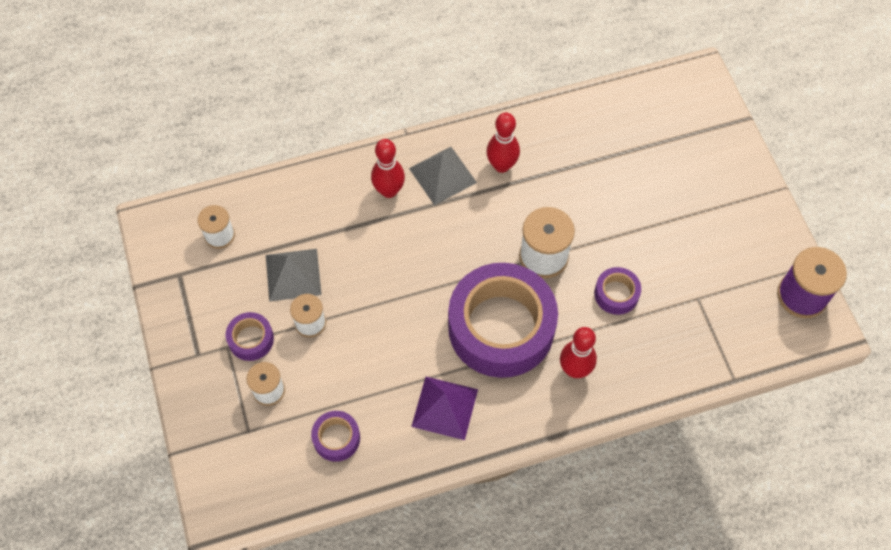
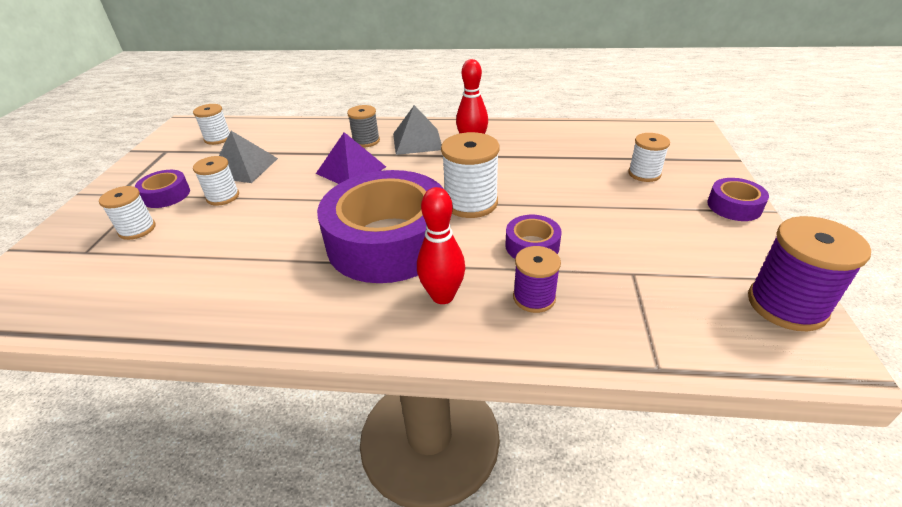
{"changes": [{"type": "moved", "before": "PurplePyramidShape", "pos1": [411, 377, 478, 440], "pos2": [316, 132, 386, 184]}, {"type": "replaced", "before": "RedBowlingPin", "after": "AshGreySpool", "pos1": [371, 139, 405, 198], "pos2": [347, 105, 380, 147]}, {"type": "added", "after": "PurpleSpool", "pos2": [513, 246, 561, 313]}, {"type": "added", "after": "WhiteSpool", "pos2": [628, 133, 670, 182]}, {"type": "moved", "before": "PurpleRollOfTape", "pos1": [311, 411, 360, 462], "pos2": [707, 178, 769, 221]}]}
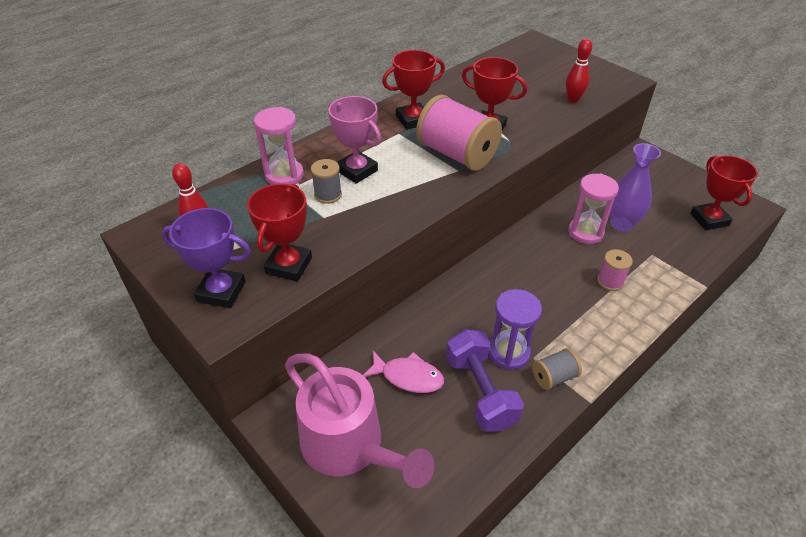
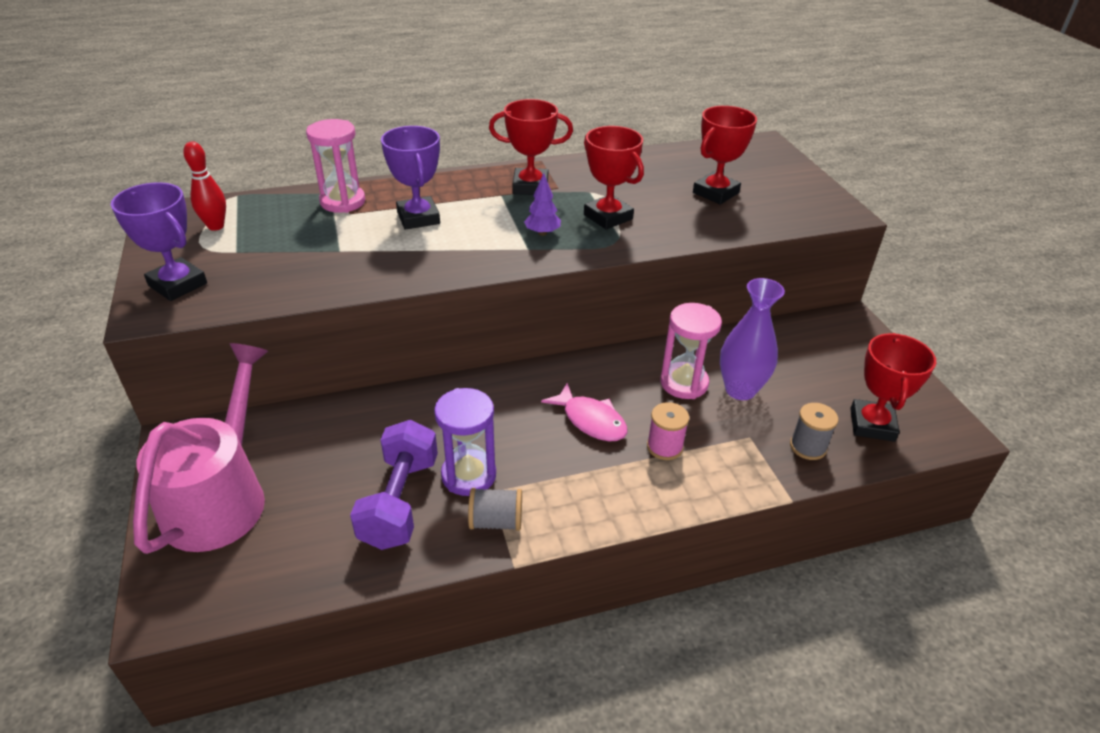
{"changes": [{"type": "turned", "before": "RosyWateringPot", "pos1": [285, 354, 434, 488], "pos2": [133, 343, 268, 554], "turn": -150}, {"type": "recoloured", "before": "RosyTrophy", "after": "PurpleTrophy", "pos1": [328, 96, 381, 184], "pos2": [381, 126, 440, 230]}, {"type": "replaced", "before": "RosySpool", "after": "PurpleFirTree", "pos1": [416, 95, 502, 171], "pos2": [524, 173, 561, 236]}, {"type": "moved", "before": "RosyToyFish", "pos1": [363, 351, 444, 393], "pos2": [541, 383, 627, 441]}, {"type": "moved", "before": "RedTrophy", "pos1": [247, 184, 312, 282], "pos2": [693, 106, 757, 205]}, {"type": "moved", "before": "AshGreySpool", "pos1": [311, 159, 342, 204], "pos2": [790, 403, 838, 460]}, {"type": "removed", "before": "RedBowlingPin", "pos1": [566, 38, 592, 102]}]}
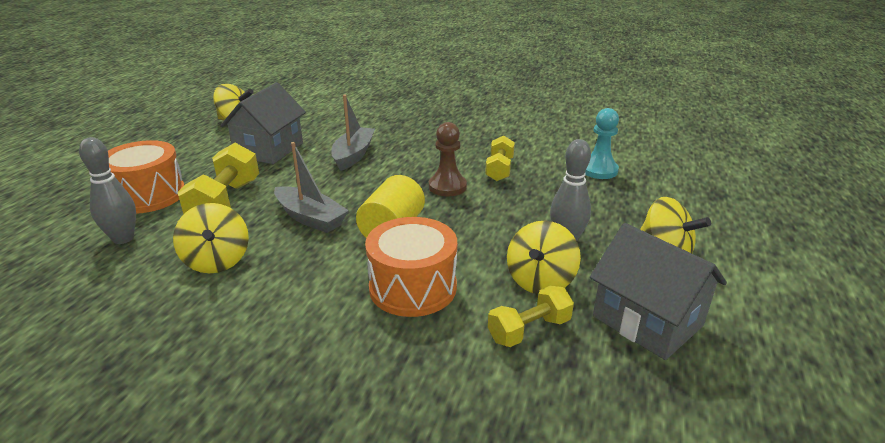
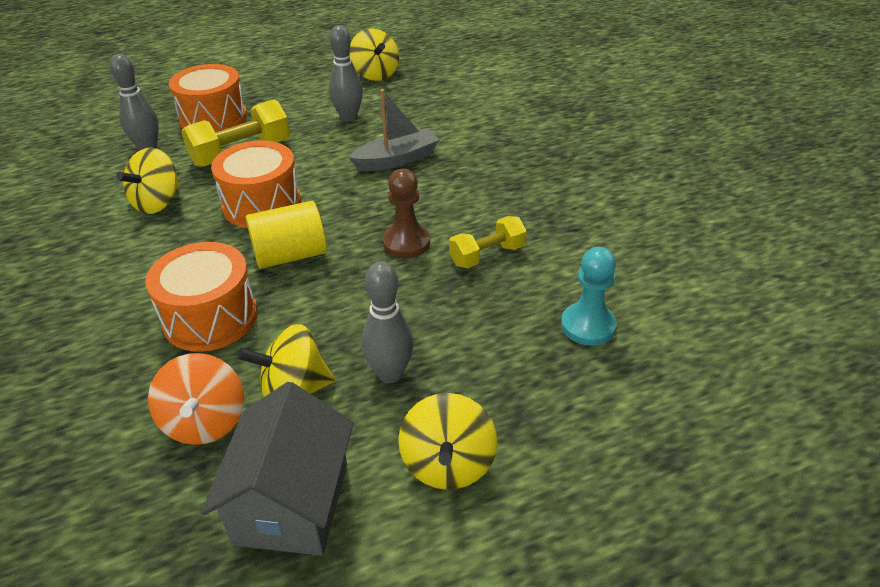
{"changes": [{"type": "replaced", "before": "YellowDumbbell", "after": "OrangeToyTop", "pos1": [488, 286, 574, 347], "pos2": [148, 353, 244, 445]}, {"type": "replaced", "before": "AshGreySailboat", "after": "OrangeSnareDrum", "pos1": [274, 142, 349, 233], "pos2": [211, 140, 301, 228]}, {"type": "replaced", "before": "AshGreyHouse", "after": "AshGreyBowlingPin", "pos1": [220, 83, 306, 164], "pos2": [329, 25, 363, 121]}]}
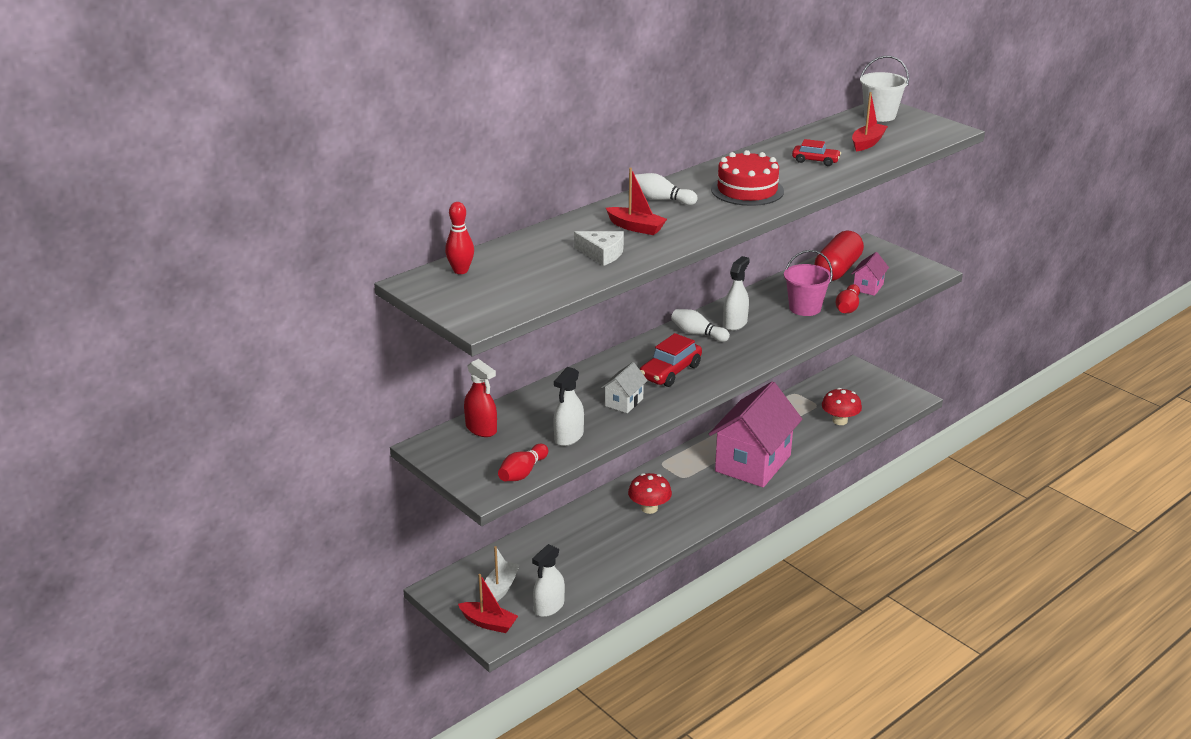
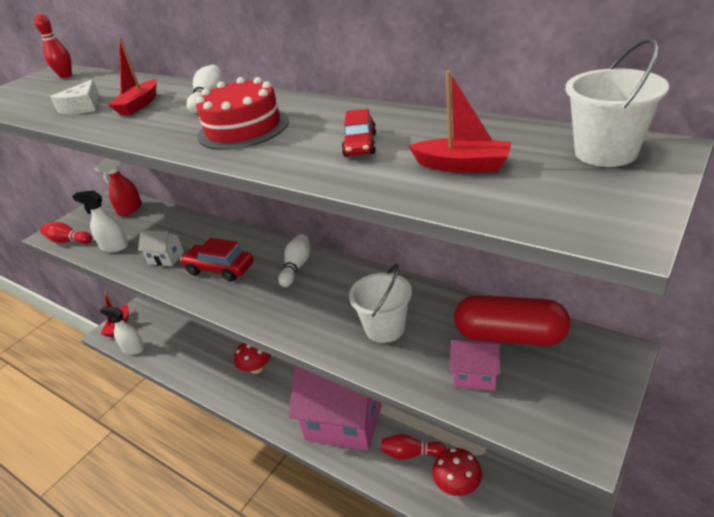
{"changes": [{"type": "recoloured", "before": "RosyBucket", "after": "WhiteBucket", "pos1": [784, 250, 833, 316], "pos2": [349, 264, 412, 343]}, {"type": "moved", "before": "RedBowlingPin", "pos1": [836, 284, 860, 314], "pos2": [381, 434, 446, 460]}, {"type": "removed", "before": "WhiteSailboat", "pos1": [485, 546, 520, 602]}, {"type": "removed", "before": "WhiteSprayCleaner", "pos1": [723, 256, 750, 331]}]}
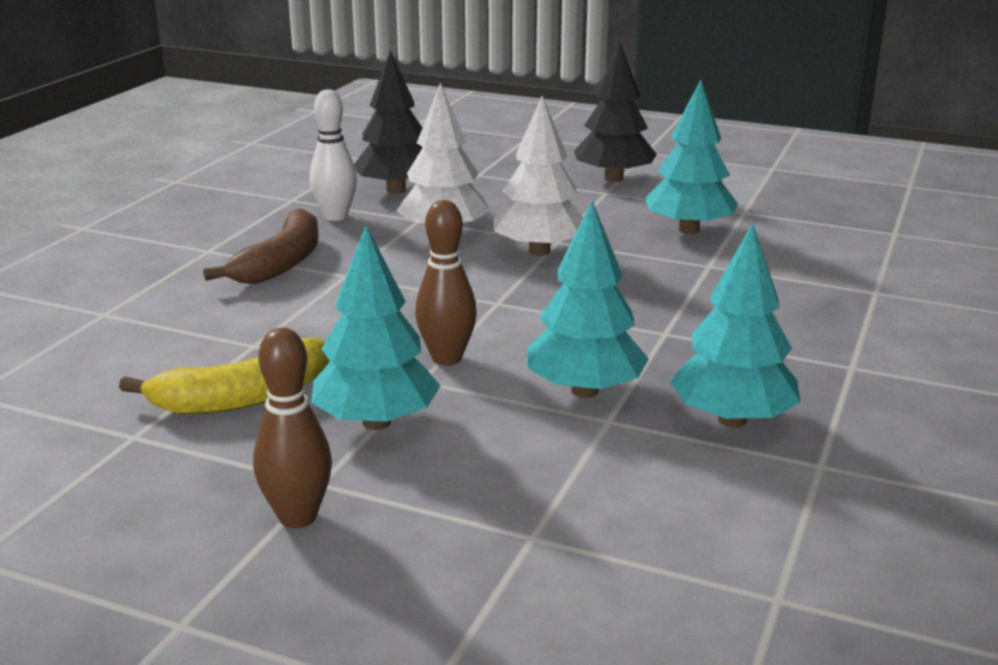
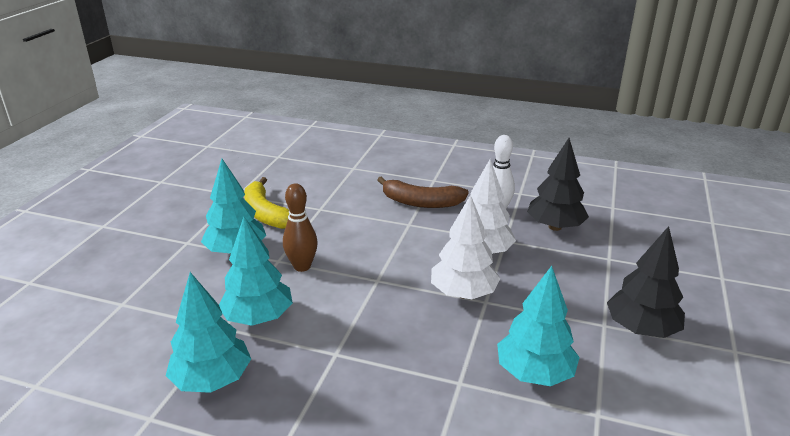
{"changes": [{"type": "removed", "before": "BrownBowlingPin", "pos1": [253, 328, 332, 528]}]}
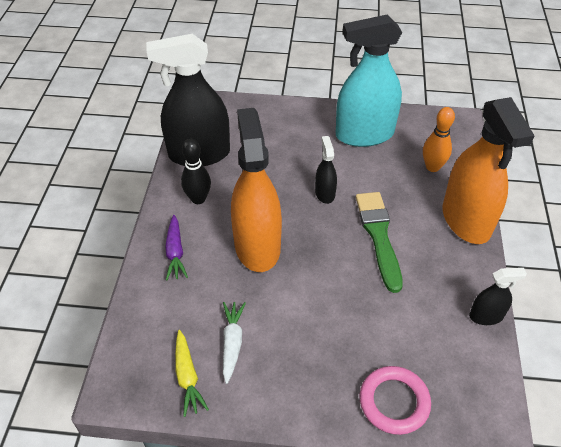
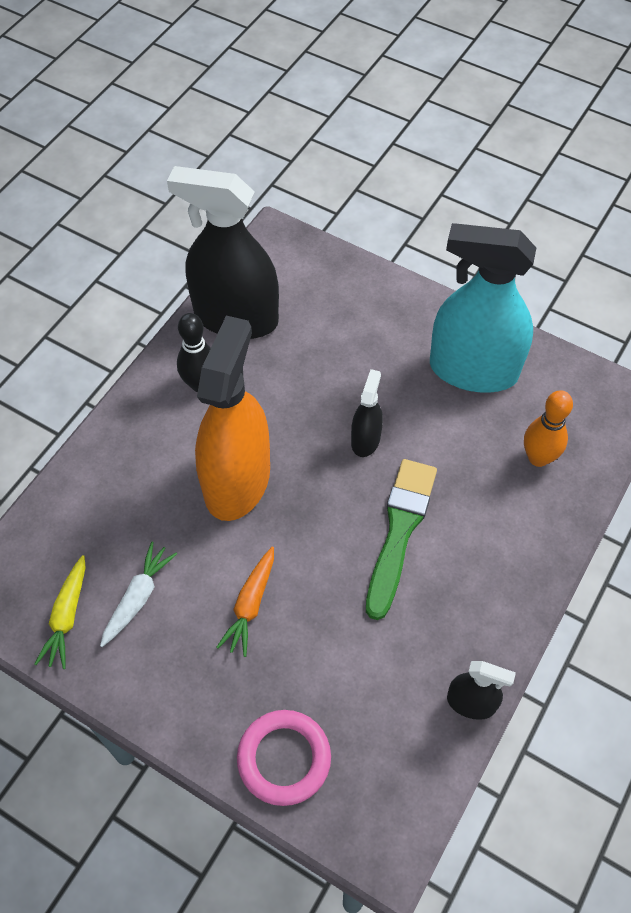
{"changes": [{"type": "added", "after": "OrangeToyCarrot", "pos2": [217, 547, 274, 657]}, {"type": "removed", "before": "PurpleToyCarrot", "pos1": [165, 215, 188, 280]}, {"type": "removed", "before": "OrangeSprayCleaner", "pos1": [442, 97, 535, 244]}]}
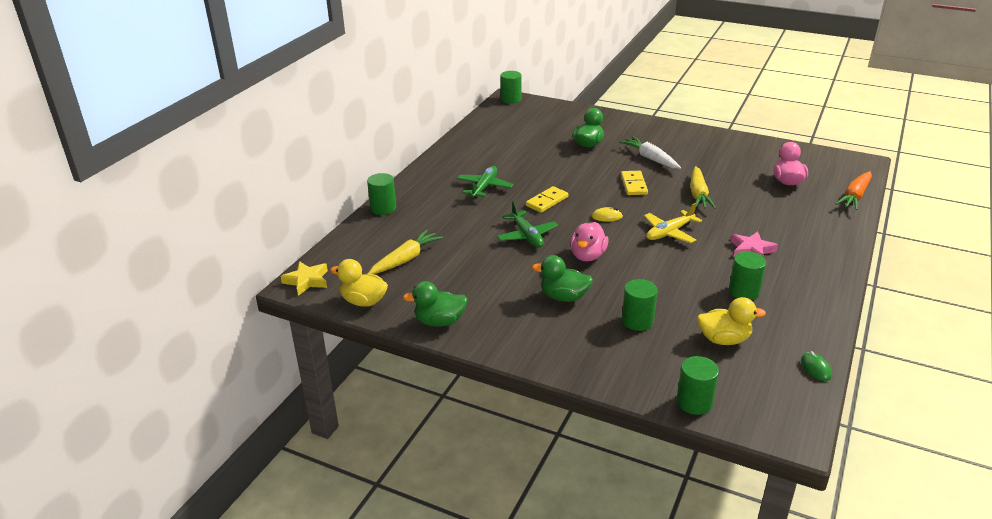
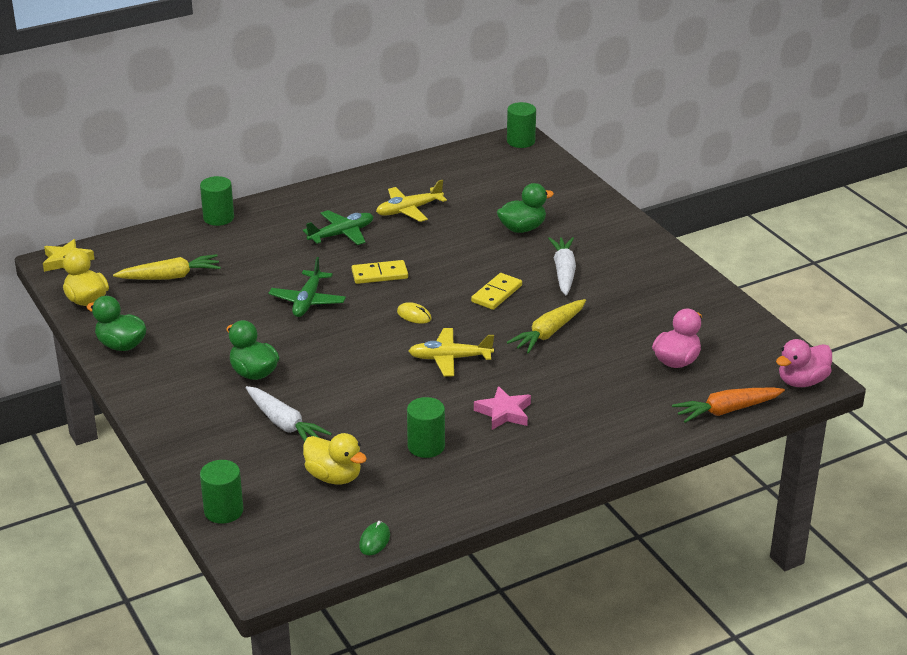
{"changes": [{"type": "replaced", "before": "GreenSolidCylinder", "after": "WhiteToyCarrot", "pos1": [622, 279, 657, 331], "pos2": [246, 386, 332, 442]}, {"type": "added", "after": "YellowAeroplane", "pos2": [376, 180, 447, 222]}, {"type": "moved", "before": "RosyToyDuck", "pos1": [570, 222, 608, 261], "pos2": [776, 339, 832, 387]}]}
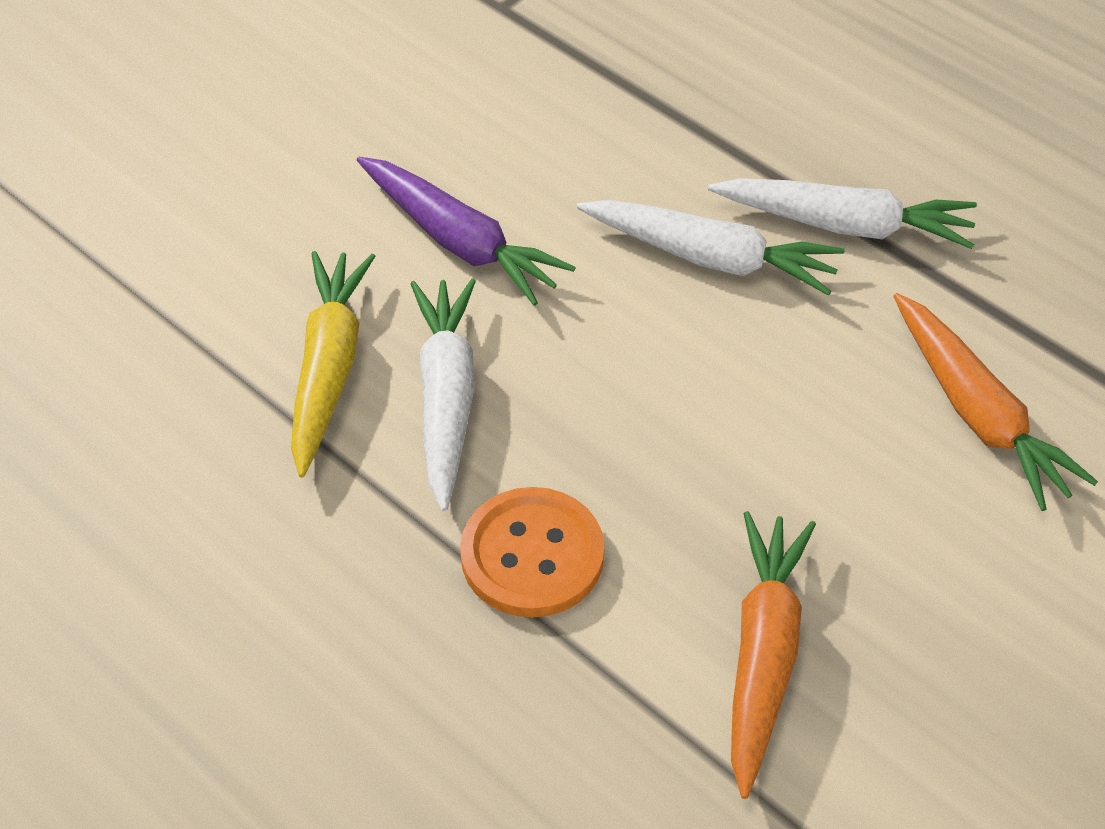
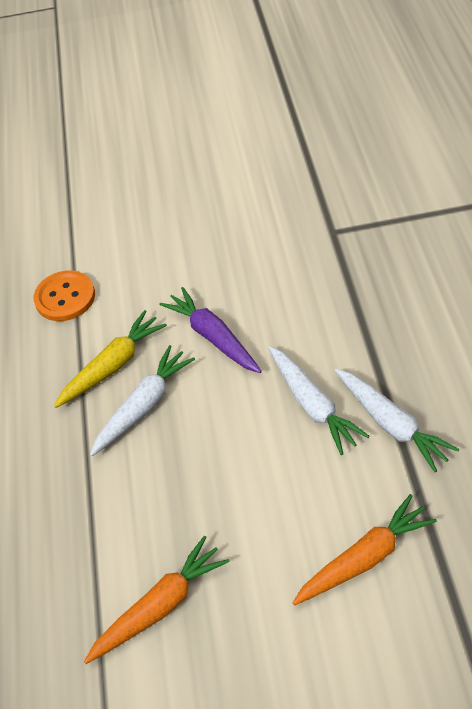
{"changes": [{"type": "moved", "before": "OrangeButton", "pos1": [460, 487, 604, 618], "pos2": [34, 271, 95, 321]}, {"type": "turned", "before": "PurpleToyCarrot", "pos1": [357, 157, 576, 306], "pos2": [159, 287, 262, 373], "turn": 150}, {"type": "turned", "before": "OrangeToyCarrot", "pos1": [893, 293, 1098, 511], "pos2": [293, 494, 437, 605], "turn": -135}]}
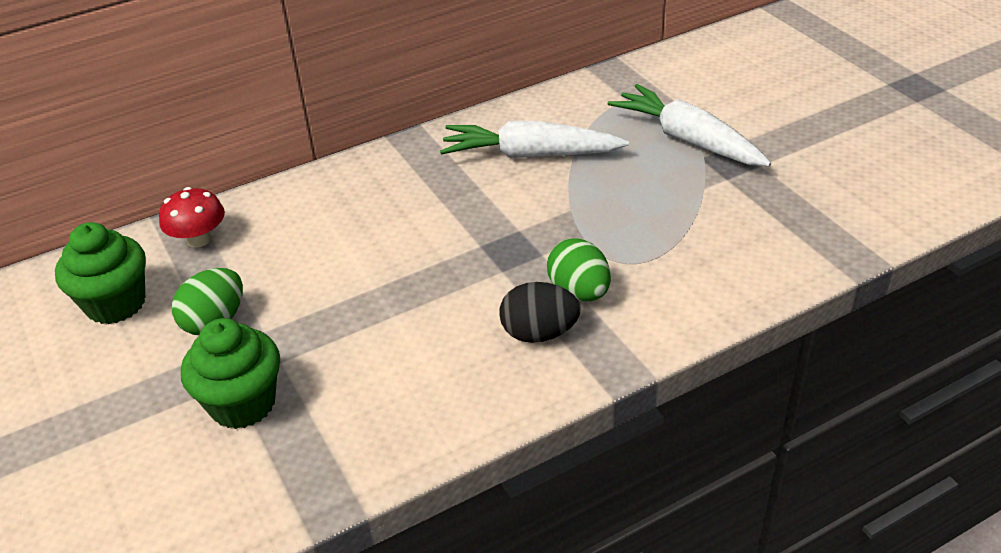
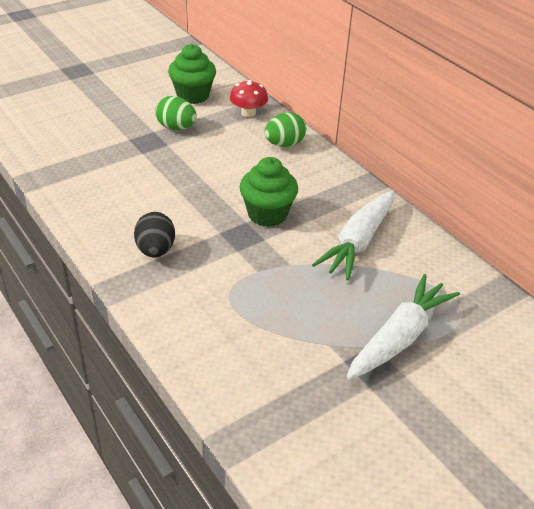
{"changes": [{"type": "moved", "before": "GreenCupcake", "pos1": [181, 318, 280, 429], "pos2": [240, 157, 298, 227]}, {"type": "moved", "before": "GreenToyEgg", "pos1": [547, 238, 611, 301], "pos2": [265, 112, 306, 147]}, {"type": "turned", "before": "WhiteToyCarrot", "pos1": [440, 121, 629, 158], "pos2": [312, 191, 394, 281], "turn": -150}]}
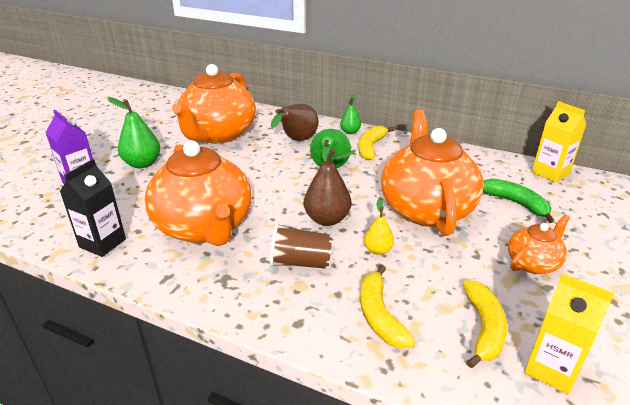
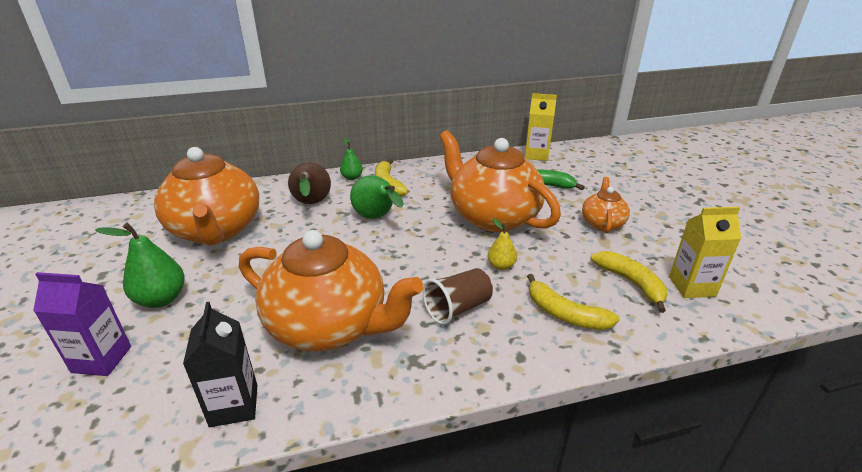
{"changes": [{"type": "removed", "before": "BrownPear", "pos1": [304, 149, 355, 226]}]}
